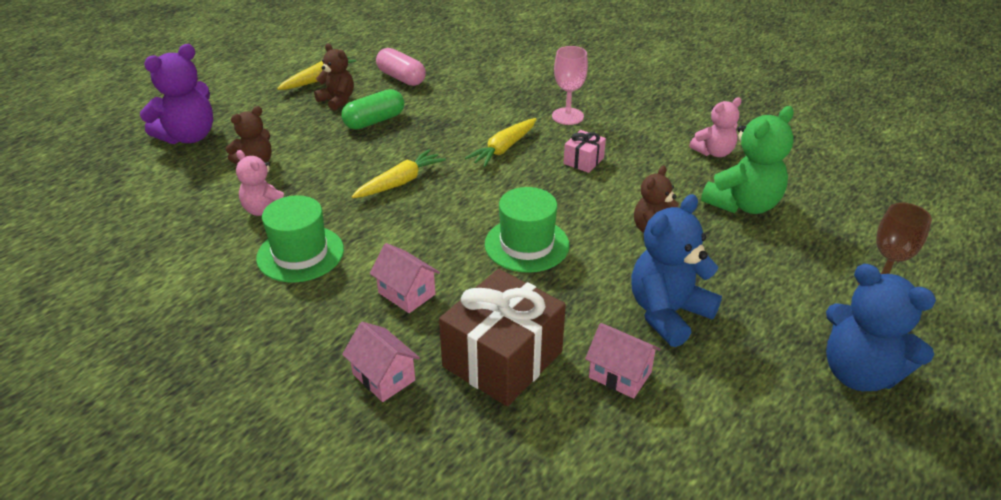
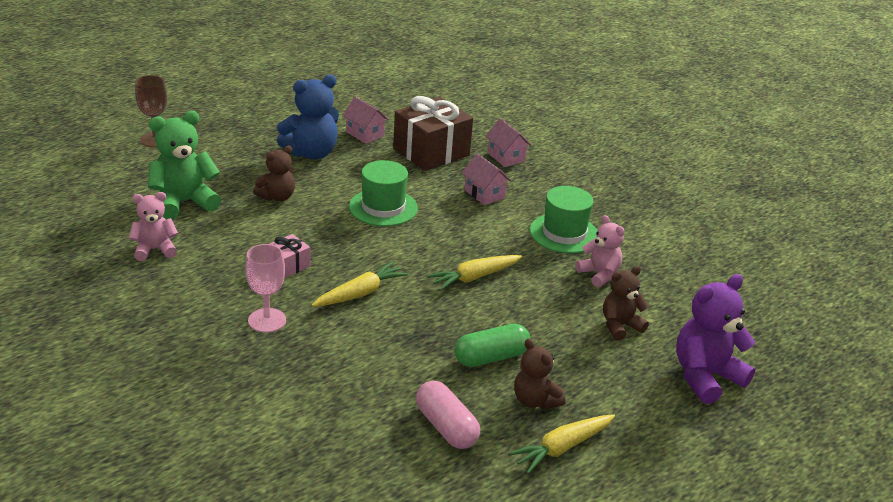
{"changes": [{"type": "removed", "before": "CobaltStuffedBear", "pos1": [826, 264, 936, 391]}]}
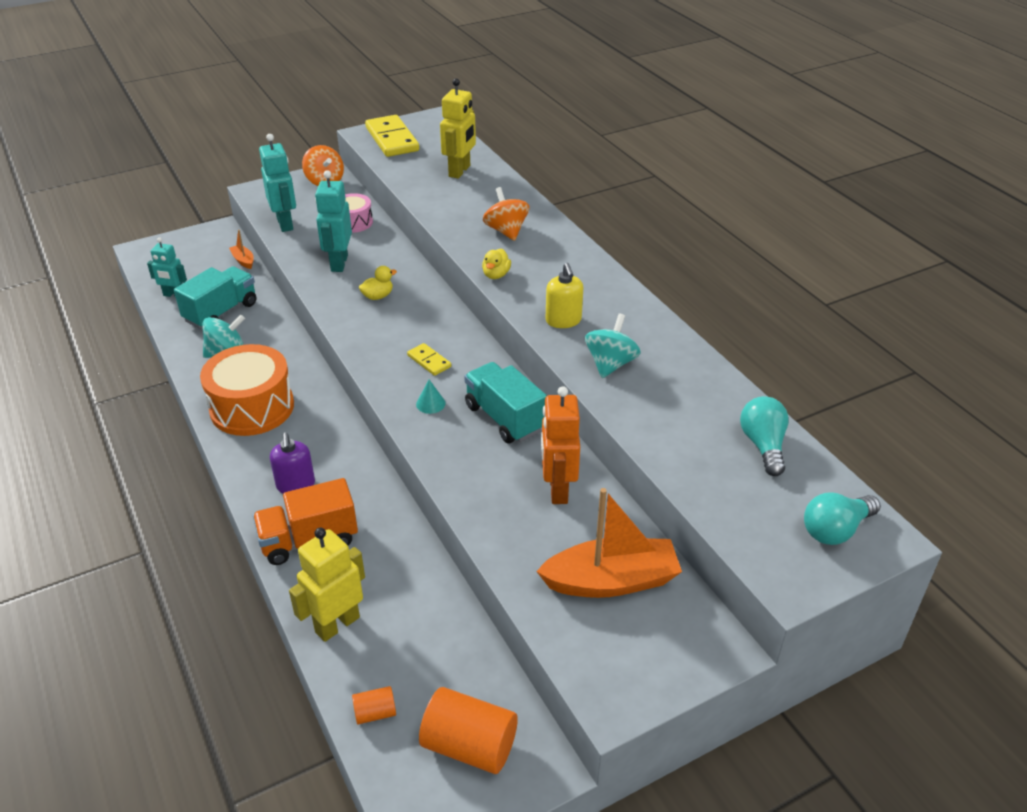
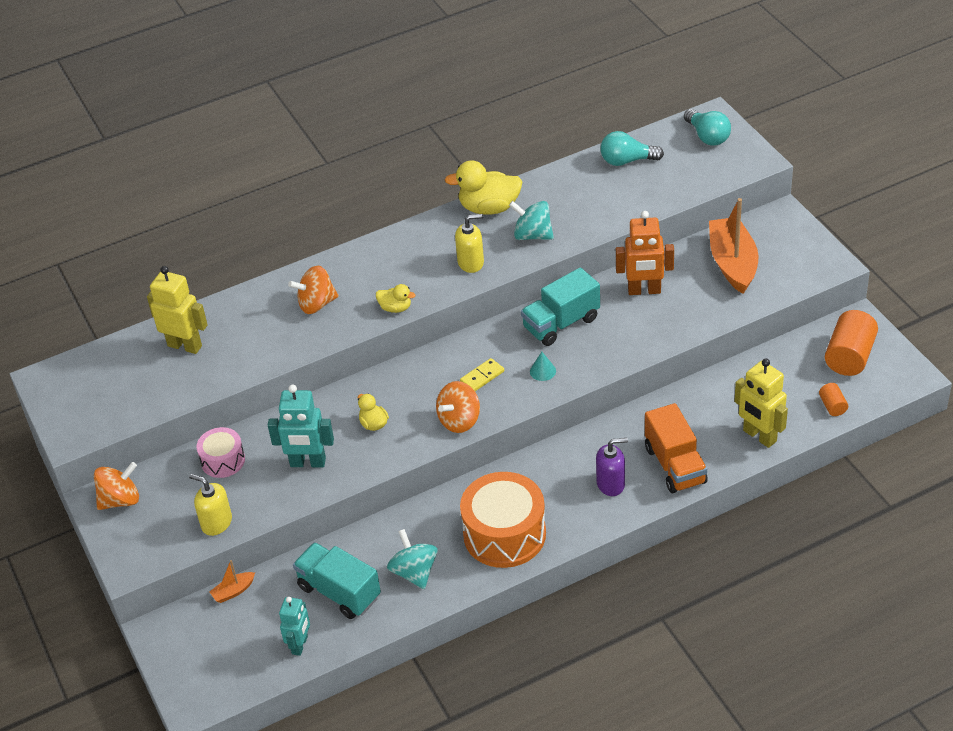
{"changes": [{"type": "replaced", "before": "AquaRobot", "after": "YellowSoapDispenser", "pos1": [259, 134, 296, 232], "pos2": [189, 474, 232, 536]}, {"type": "added", "after": "OrangeToyTop", "pos2": [436, 381, 480, 433]}, {"type": "added", "after": "YellowToyDuck", "pos2": [445, 160, 523, 215]}, {"type": "removed", "before": "YellowDomino", "pos1": [365, 115, 419, 157]}]}
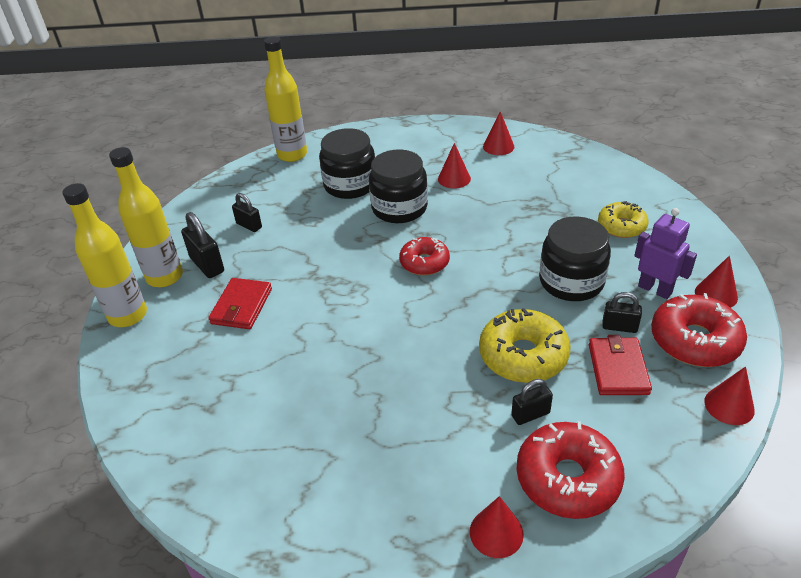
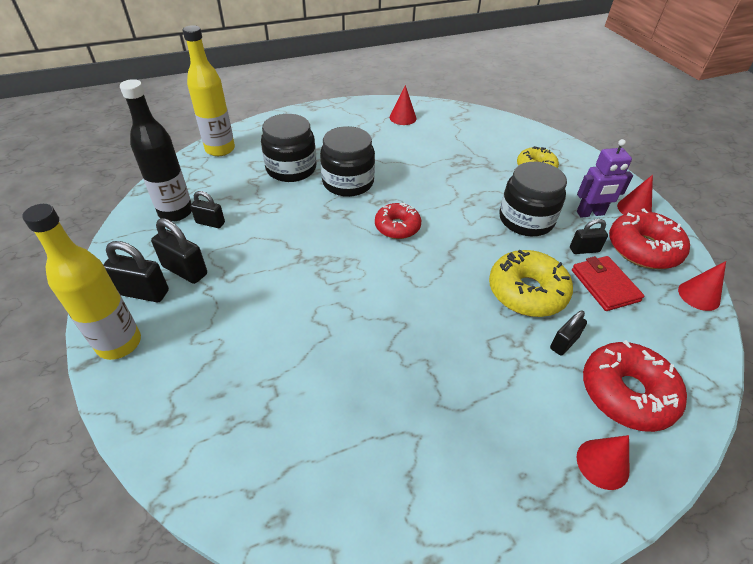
{"changes": [{"type": "replaced", "before": "YellowDrinkBottle", "after": "EbonyLock", "pos1": [109, 147, 183, 287], "pos2": [103, 241, 169, 302]}, {"type": "added", "after": "EbonyDrinkBottle", "pos2": [120, 79, 192, 222]}, {"type": "turned", "before": "PurpleRobot", "pos1": [634, 208, 697, 299], "pos2": [577, 139, 633, 218], "turn": 150}, {"type": "removed", "before": "RedBillfold", "pos1": [208, 278, 272, 329]}, {"type": "removed", "before": "RedConeShape", "pos1": [438, 143, 471, 189]}]}
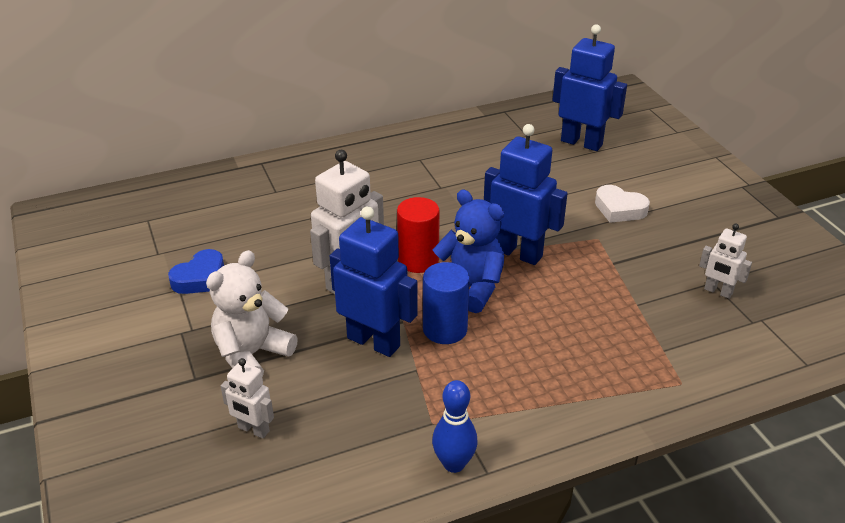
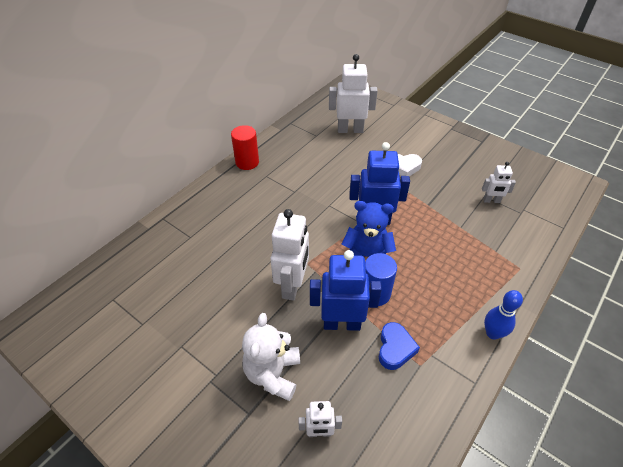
{"changes": [{"type": "moved", "before": "RedSolidCylinder", "pos1": [397, 197, 440, 273], "pos2": [231, 125, 259, 170]}, {"type": "recoloured", "before": "CobaltRobot", "after": "WhiteRobot", "pos1": [552, 24, 627, 151], "pos2": [329, 54, 378, 133]}, {"type": "moved", "before": "CobaltLoveHeart", "pos1": [168, 249, 224, 294], "pos2": [379, 322, 420, 370]}, {"type": "moved", "before": "CobaltBowlingPin", "pos1": [432, 380, 478, 473], "pos2": [484, 290, 523, 340]}]}
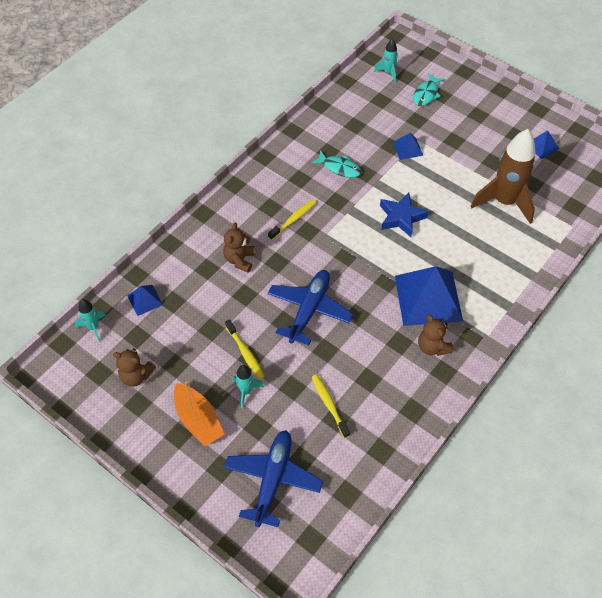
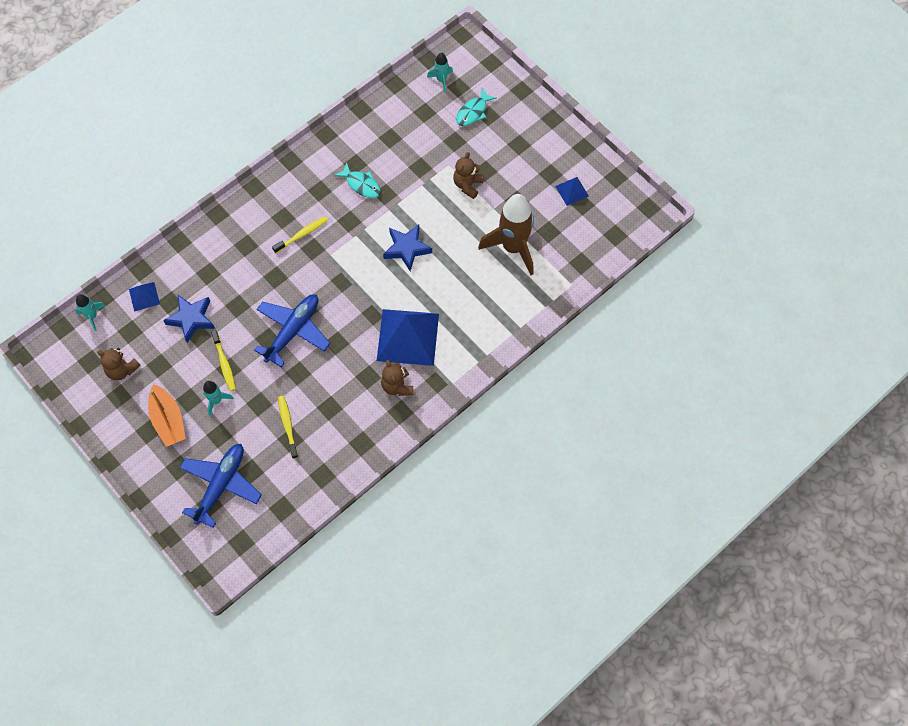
{"changes": [{"type": "added", "after": "CobaltFivePointedStar", "pos2": [163, 295, 215, 343]}, {"type": "moved", "before": "BrownStuffedBear", "pos1": [223, 223, 255, 273], "pos2": [453, 152, 484, 199]}, {"type": "removed", "before": "CobaltPyramidShape", "pos1": [393, 133, 423, 160]}]}
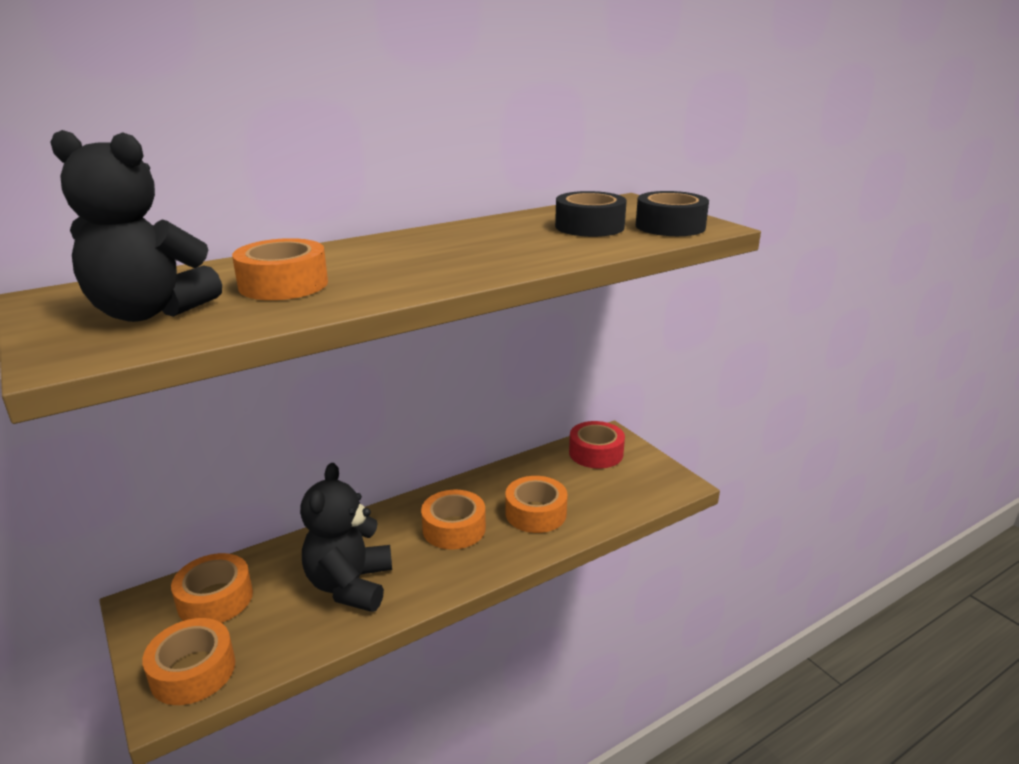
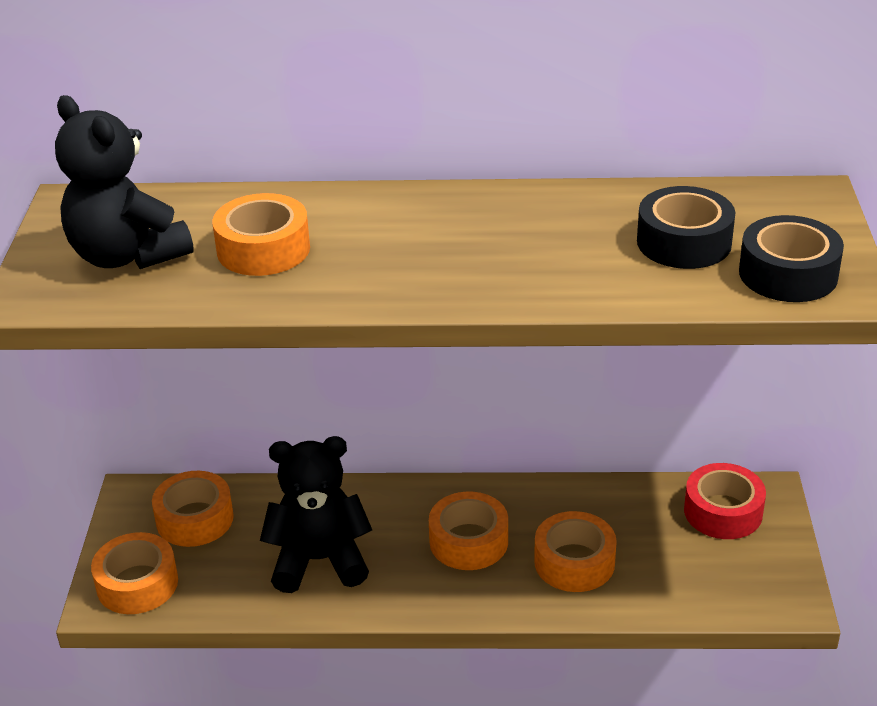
{"changes": [{"type": "turned", "before": "EbonyStuffedBear", "pos1": [300, 463, 392, 612], "pos2": [260, 436, 372, 593], "turn": 45}]}
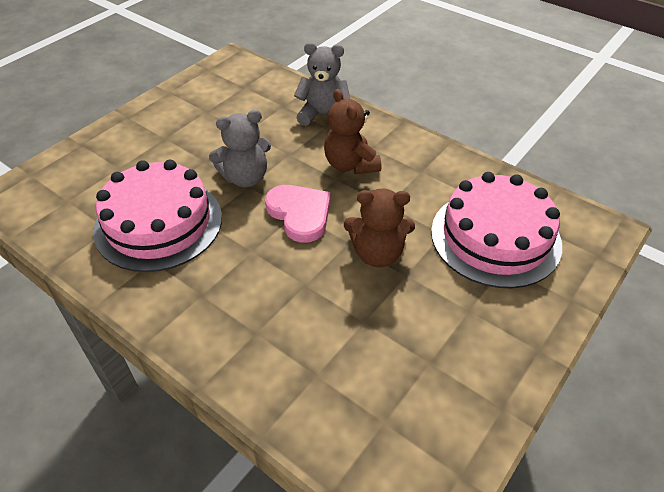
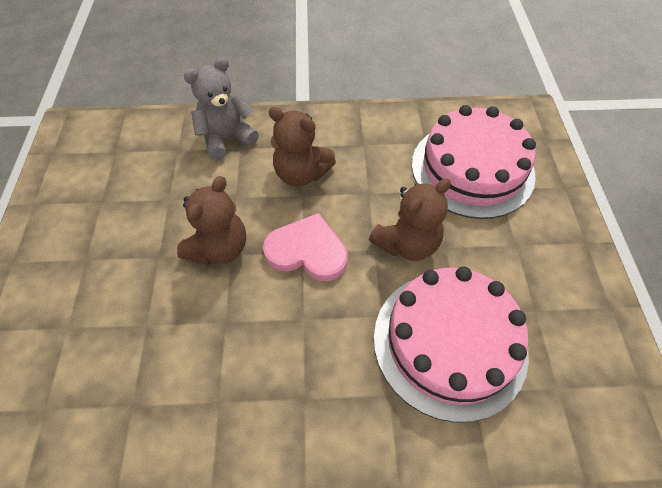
{"changes": [{"type": "recoloured", "before": "AshGreyStuffedBear", "after": "BrownStuffedBear", "pos1": [209, 110, 271, 187], "pos2": [177, 176, 246, 265]}, {"type": "moved", "before": "RosyLayerCake", "pos1": [93, 160, 222, 272], "pos2": [374, 266, 529, 423]}]}
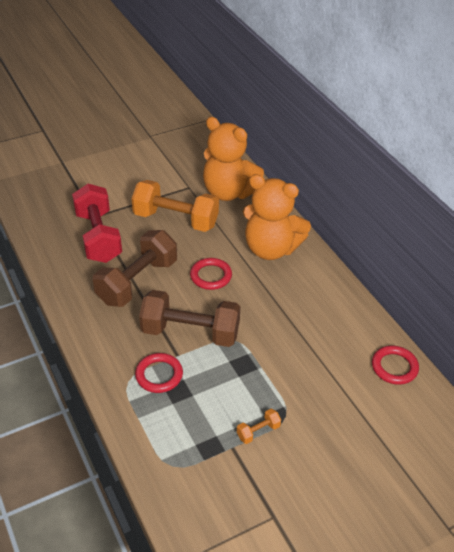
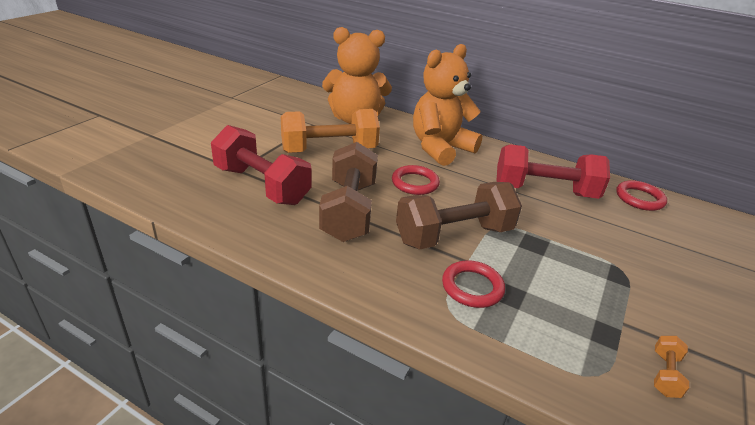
{"changes": [{"type": "turned", "before": "OrangeStuffedBear", "pos1": [243, 174, 311, 260], "pos2": [413, 44, 482, 166], "turn": 150}, {"type": "added", "after": "RedDumbbell", "pos2": [496, 144, 610, 199]}, {"type": "moved", "before": "OrangeDumbbell", "pos1": [237, 409, 281, 444], "pos2": [654, 336, 689, 398]}]}
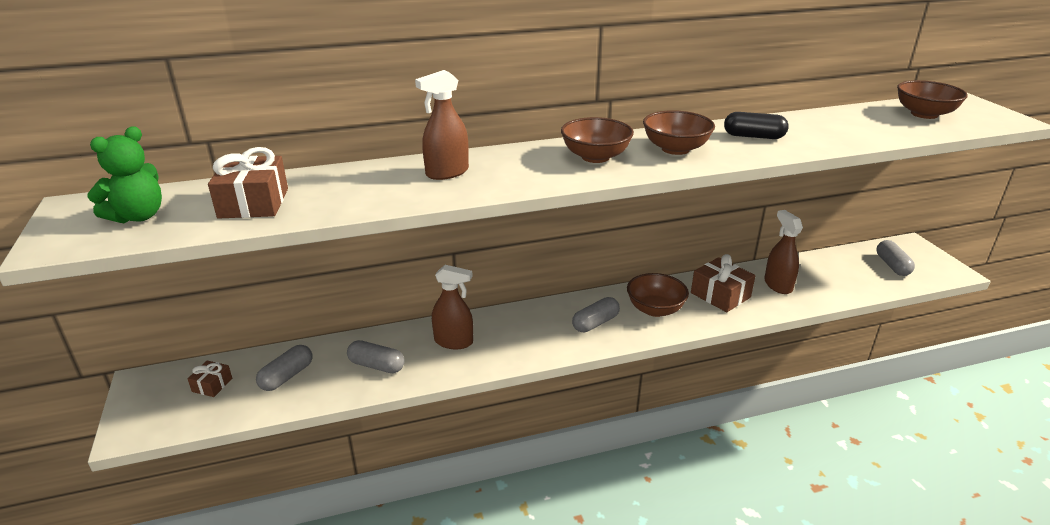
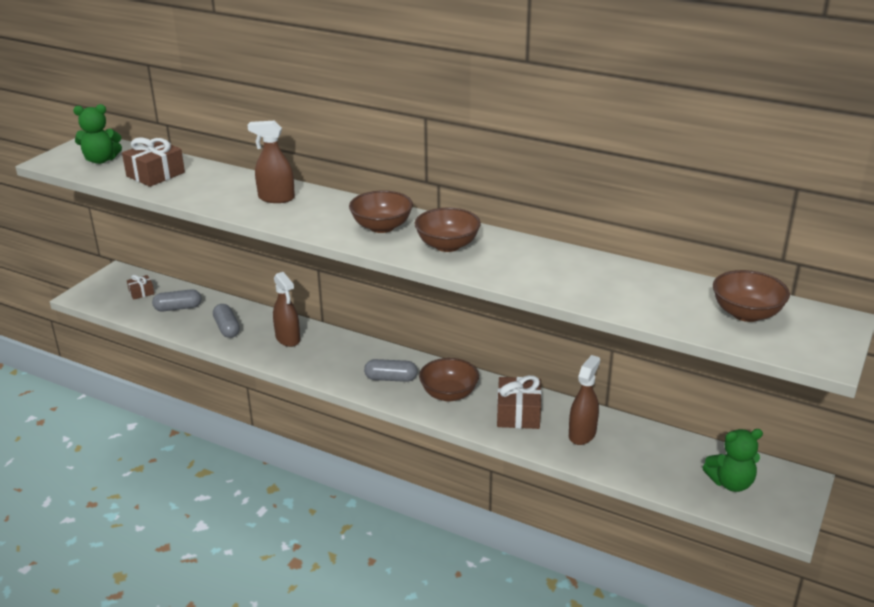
{"changes": [{"type": "replaced", "before": "AshGreyCapsule", "after": "GreenStuffedBear", "pos1": [877, 240, 915, 276], "pos2": [703, 429, 763, 492]}, {"type": "removed", "before": "EbonyCapsule", "pos1": [724, 112, 789, 139]}]}
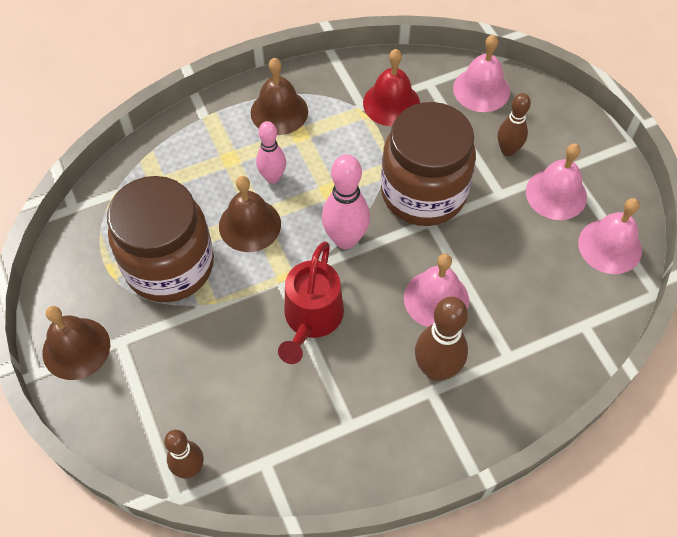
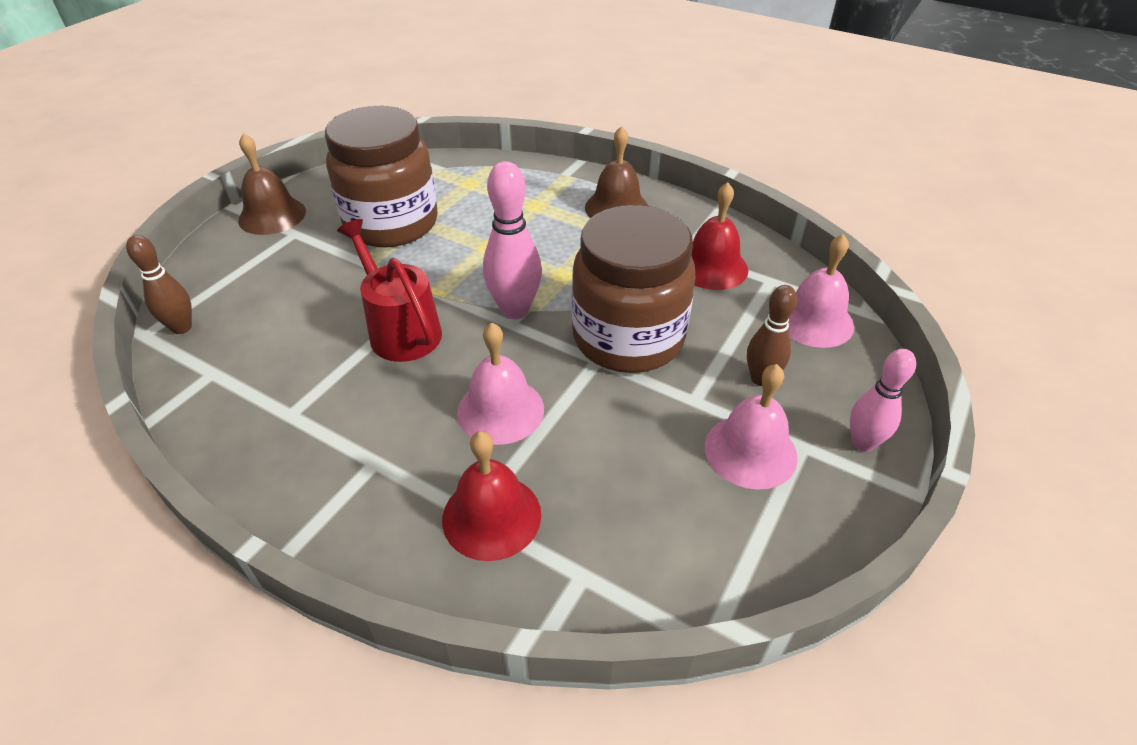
{"changes": [{"type": "turned", "before": "RedWateringPot", "pos1": [278, 241, 344, 364], "pos2": [337, 219, 442, 362], "turn": 75}, {"type": "added", "after": "RedBell", "pos2": [442, 431, 541, 561]}, {"type": "moved", "before": "RosyBowlingPin", "pos1": [256, 121, 286, 184], "pos2": [850, 349, 916, 452]}, {"type": "removed", "before": "BrownBell", "pos1": [219, 176, 281, 252]}, {"type": "removed", "before": "BrownBowlingPin", "pos1": [415, 297, 468, 381]}, {"type": "removed", "before": "RosyBell", "pos1": [578, 198, 642, 274]}]}
